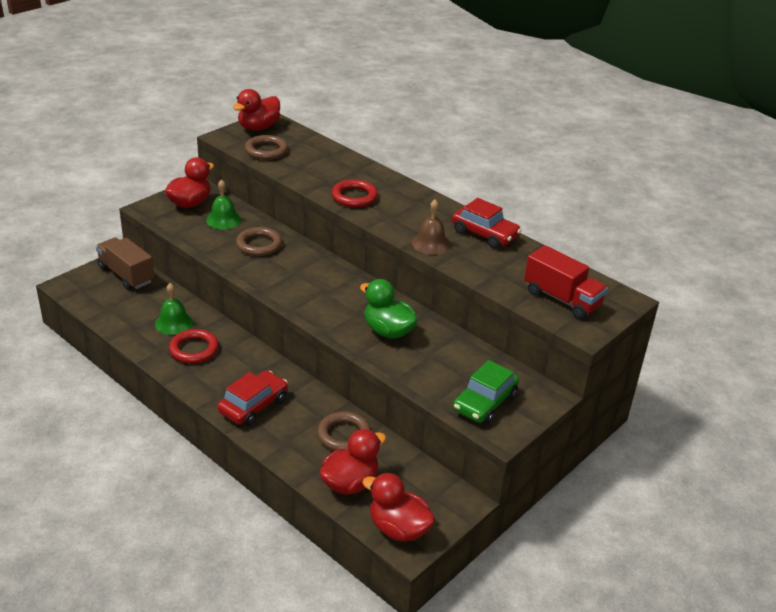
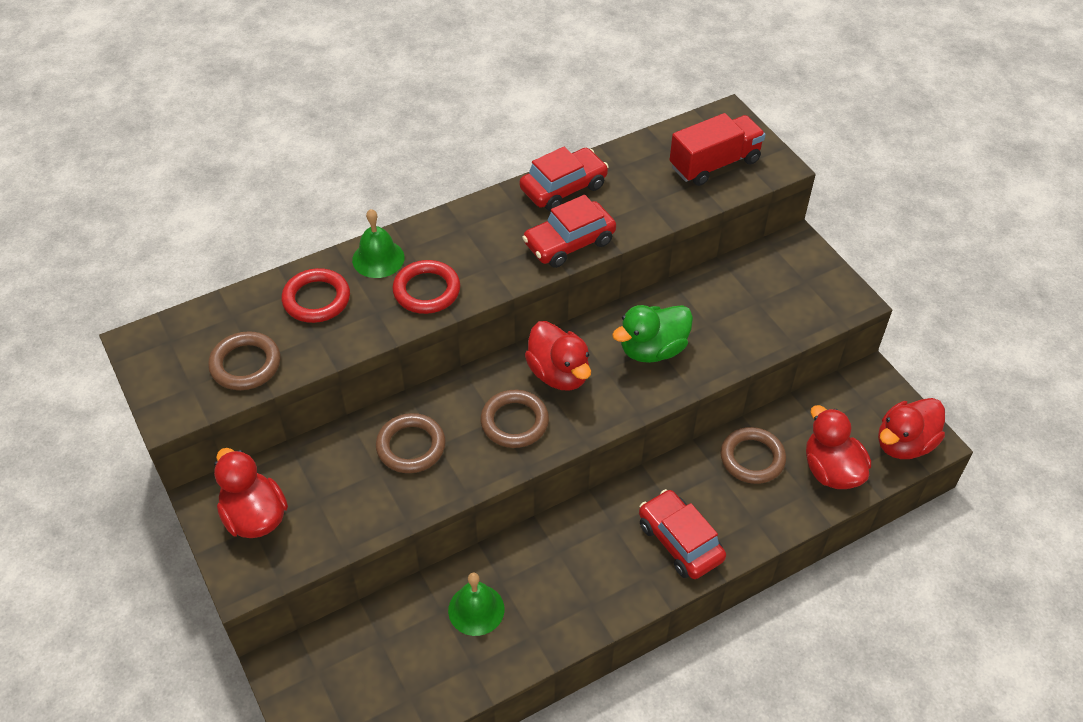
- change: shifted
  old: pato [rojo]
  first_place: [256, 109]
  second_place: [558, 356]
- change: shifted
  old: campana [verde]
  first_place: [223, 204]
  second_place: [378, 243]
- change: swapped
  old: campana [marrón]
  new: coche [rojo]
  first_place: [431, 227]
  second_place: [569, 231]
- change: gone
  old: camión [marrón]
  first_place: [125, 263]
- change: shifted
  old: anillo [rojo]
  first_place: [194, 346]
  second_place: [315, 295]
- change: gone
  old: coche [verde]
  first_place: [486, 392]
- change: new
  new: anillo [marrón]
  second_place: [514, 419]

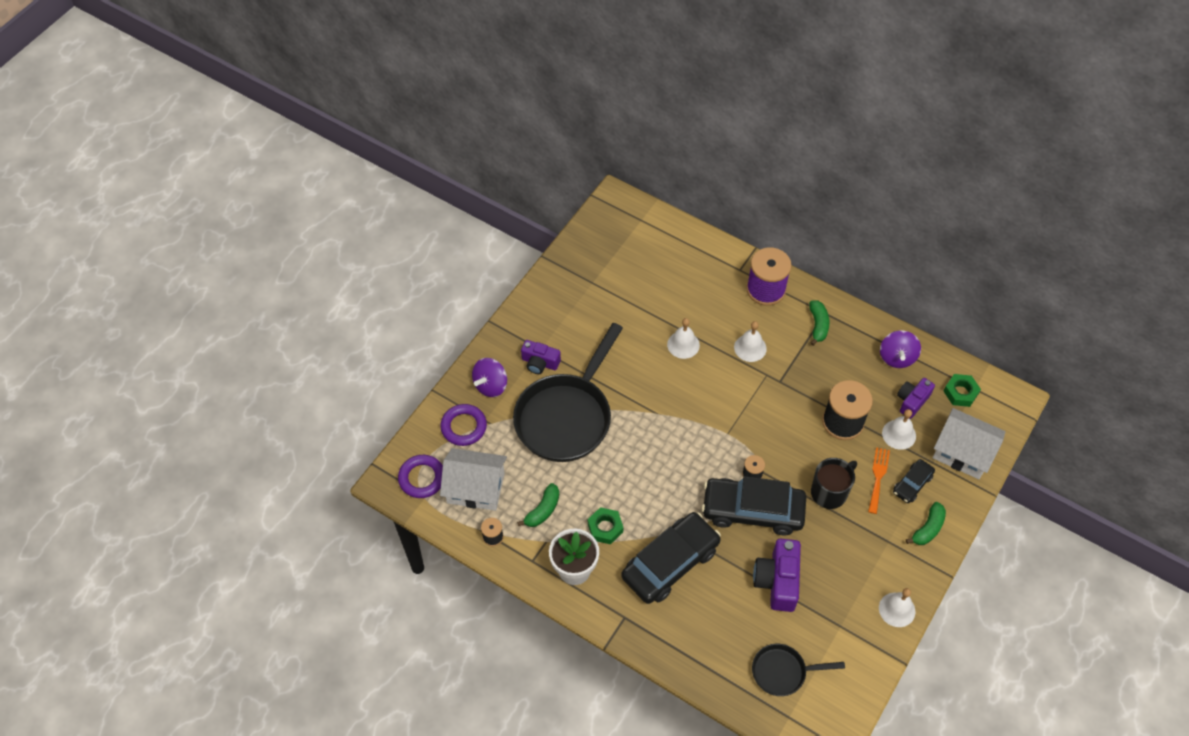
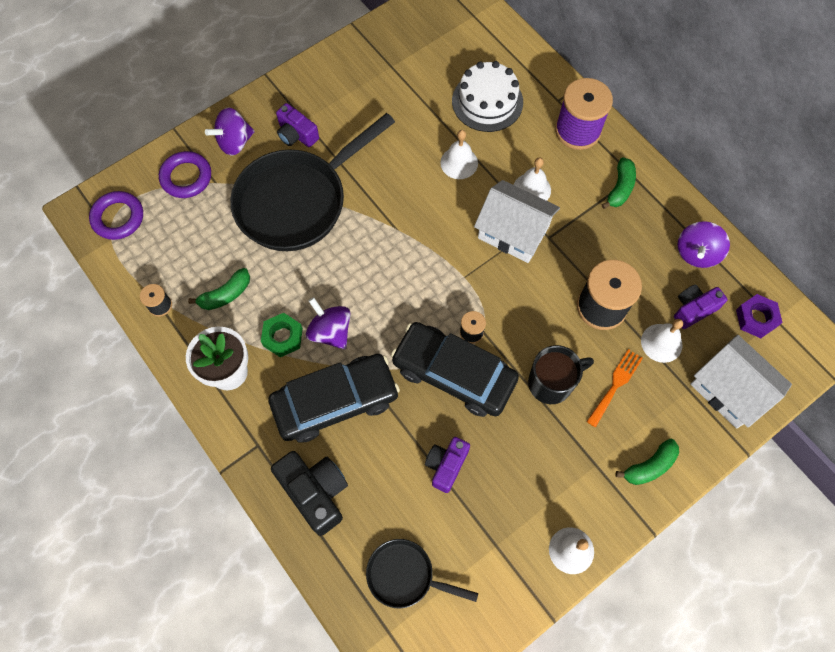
- change: repainted
  old: tuerca [verde]
  new: tuerca [morado]
  first_place: [962, 390]
  second_place: [759, 316]
- change: shifted
  old: casa [blanco]
  first_place: [473, 479]
  second_place: [517, 221]
- change: gone
  old: coche [negro]
  first_place: [914, 481]
- change: scaled
  old: cámara [morado]
  first_place: [777, 575]
  second_place: [447, 465]
  factor: 0.65
- change: new
  new: tarta [blanco]
  second_place: [487, 96]
- change: new
  new: peonza [morado]
  second_place: [328, 323]
- change: new
  new: cámara [negro]
  second_place: [309, 493]

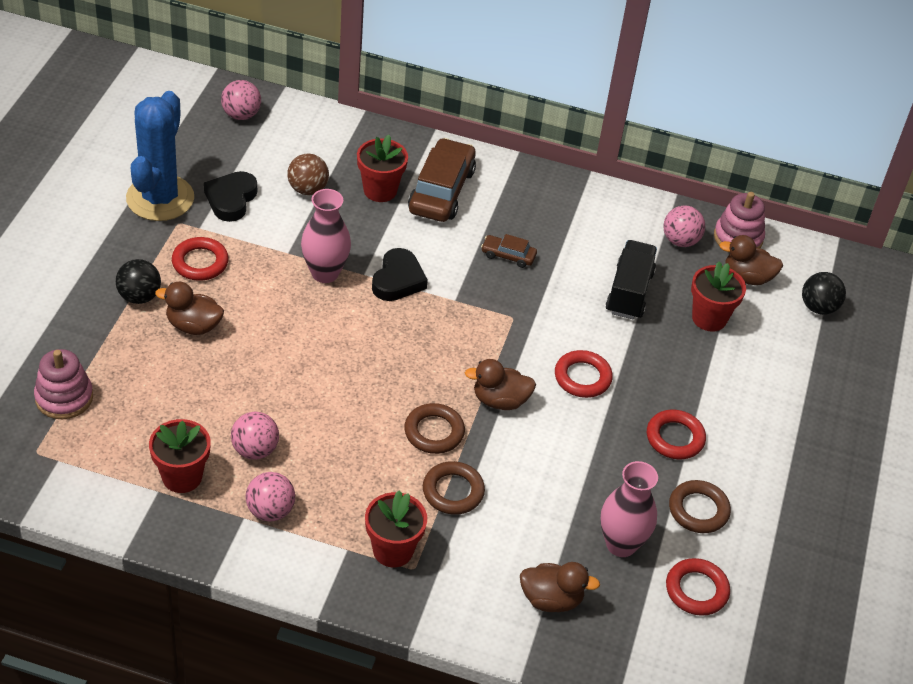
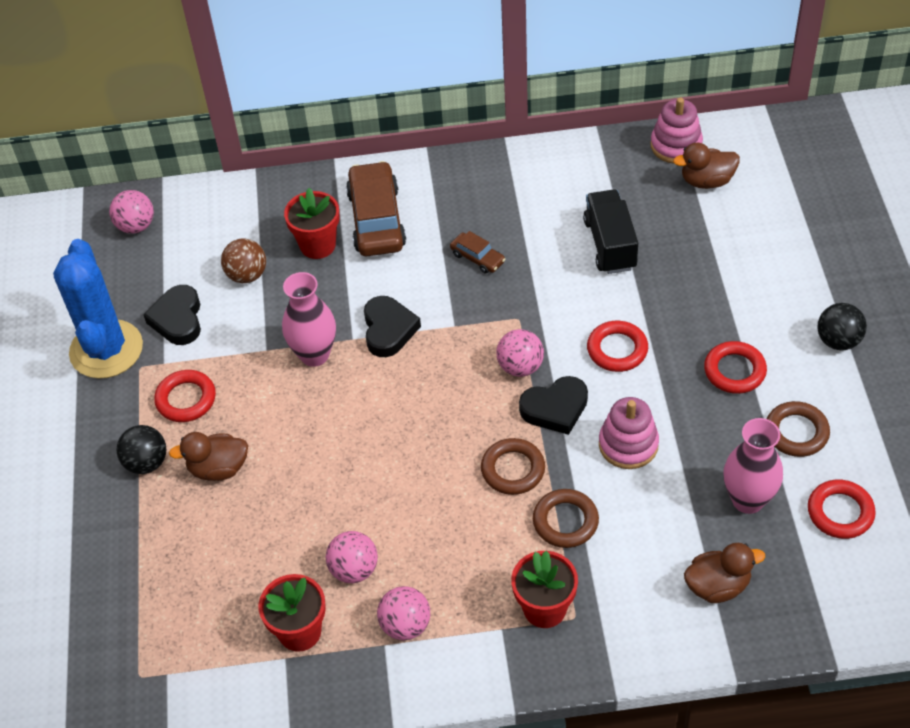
- change: shifted
  old: pelota [rosa]
  first_place: [684, 226]
  second_place: [520, 353]
- change: rotated
  old: coche [marrón]
  first_place: [509, 251]
  second_place: [477, 252]
  degrees: -135
- change: gone
  old: maceta [rojo]
  first_place: [718, 296]
- change: shifted
  old: pelota [negro]
  first_place: [824, 293]
  second_place: [842, 326]
- change: shifted
  old: juguete apilable [rosa]
  first_place: [63, 384]
  second_place: [629, 433]
- change: swapped
  old: pato [marrón]
  new: corazón [negro]
  first_place: [500, 384]
  second_place: [553, 405]

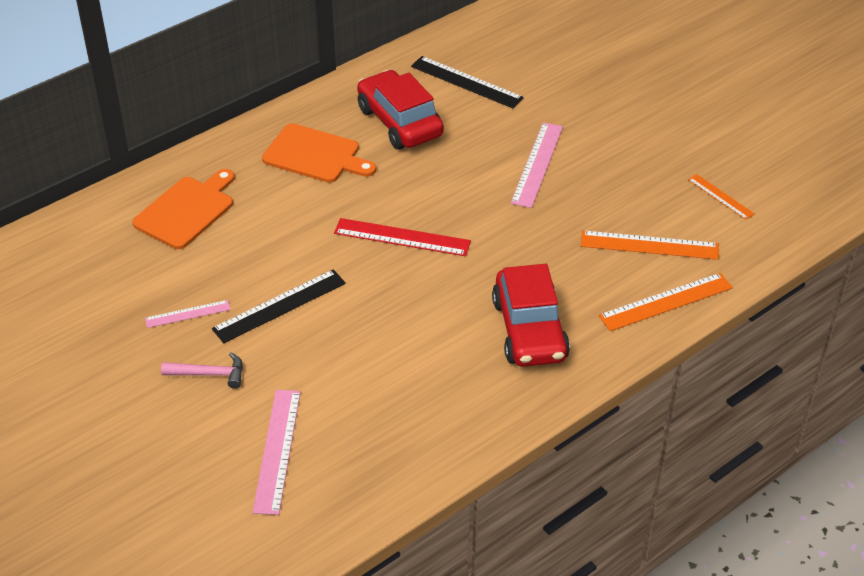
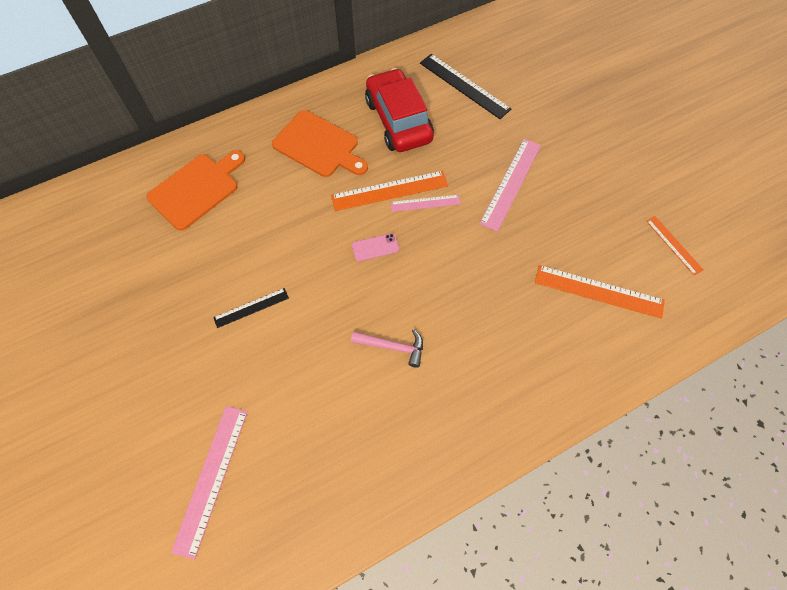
- change: swapped
  old: regla [rojo]
  new: móvil [rosa]
  first_place: [402, 237]
  second_place: [375, 247]
- change: gone
  old: coche [rojo]
  first_place: [531, 315]
- change: scaled
  old: regla [negro]
  first_place: [279, 306]
  second_place: [251, 308]
  factor: 0.59
- change: shifted
  old: regla [naranja]
  first_place: [665, 302]
  second_place: [389, 190]
- change: shifted
  old: regla [rosa]
  first_place: [188, 314]
  second_place: [425, 203]
- change: shifted
  old: martillo [rosa]
  first_place: [202, 370]
  second_place: [387, 348]

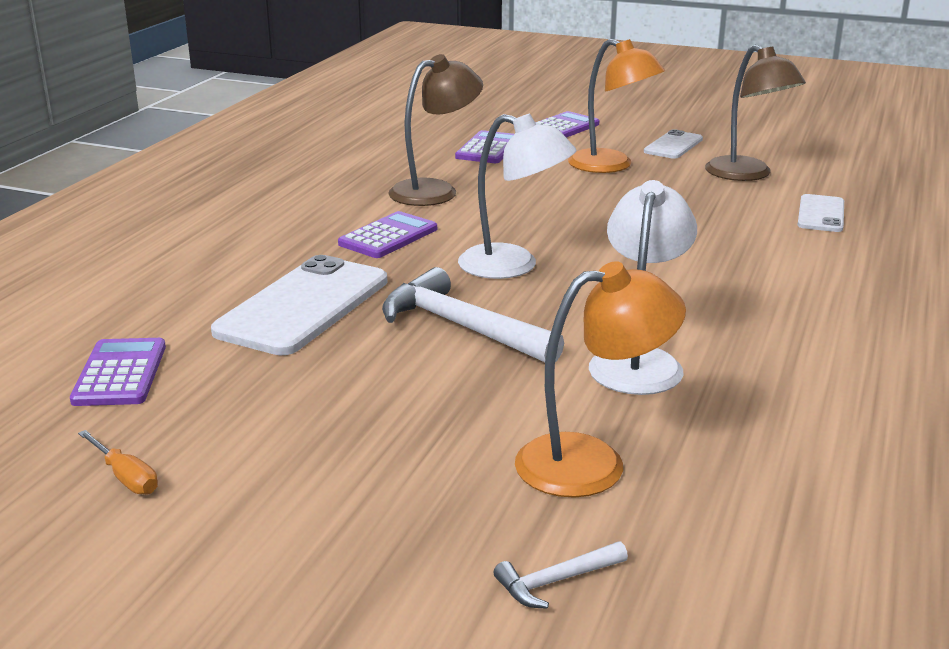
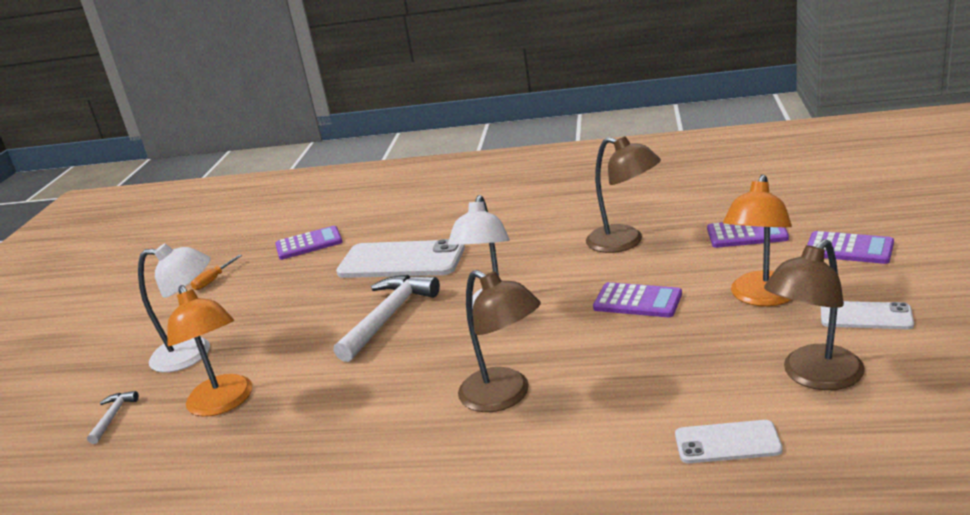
- change: shifted
  old: lámpara [blanco]
  first_place: [643, 287]
  second_place: [174, 308]
- change: shifted
  old: calculadora [morado]
  first_place: [387, 234]
  second_place: [637, 299]
- change: rotated
  old: martillo [blanco]
  first_place: [560, 575]
  second_place: [113, 417]
  degrees: 45
- change: new
  new: lámpara [marrón]
  second_place: [499, 341]

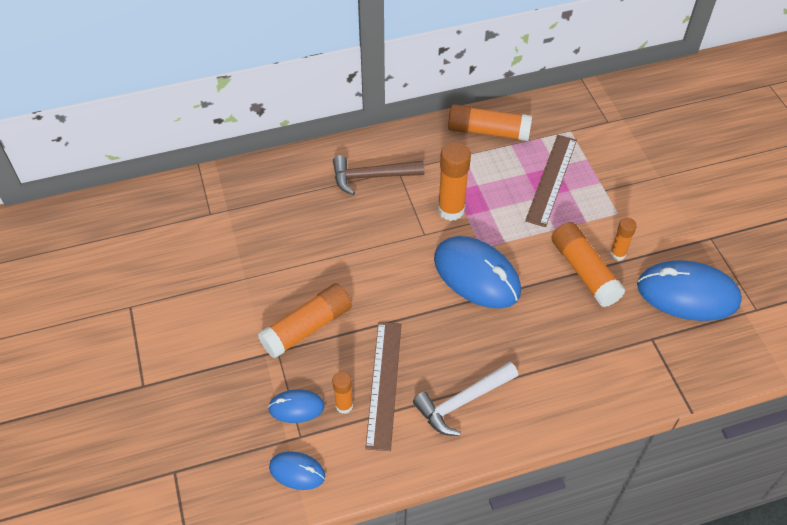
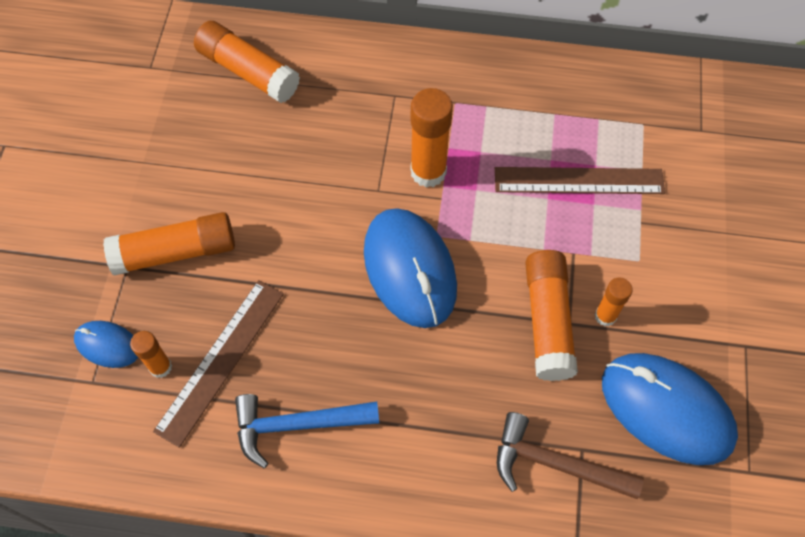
- change: shifted
  old: barra de pegamento [naranja]
  first_place: [490, 122]
  second_place: [247, 62]
- change: rotated
  old: regla [marrón]
  first_place: [551, 181]
  second_place: [580, 180]
  degrees: 45
- change: shifted
  old: martillo [marrón]
  first_place: [378, 175]
  second_place: [570, 456]
- change: repainted
  old: martillo [blanco]
  new: martillo [azul]
  first_place: [465, 399]
  second_place: [307, 431]
- change: gone
  old: ratón [azul]
  first_place: [297, 470]

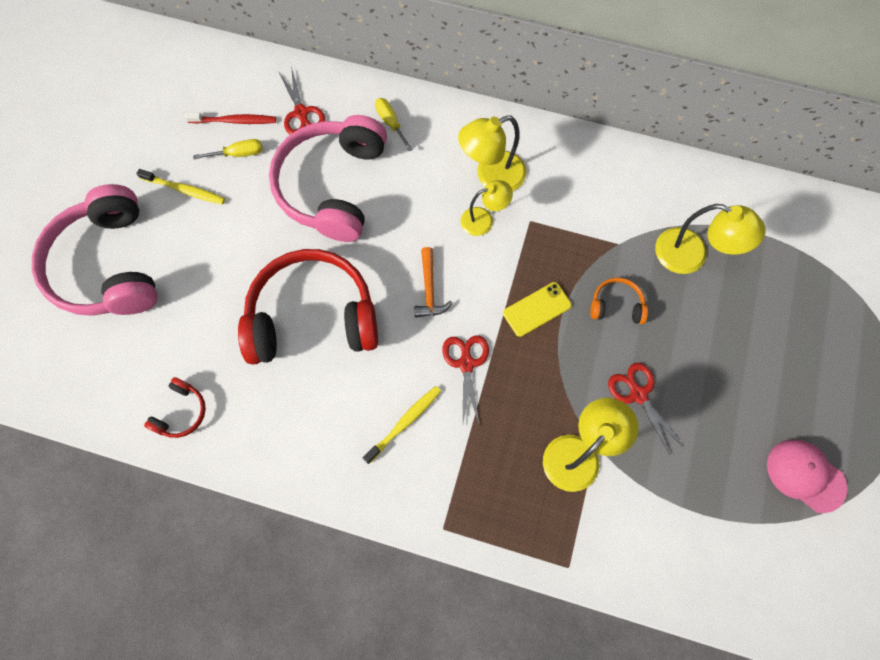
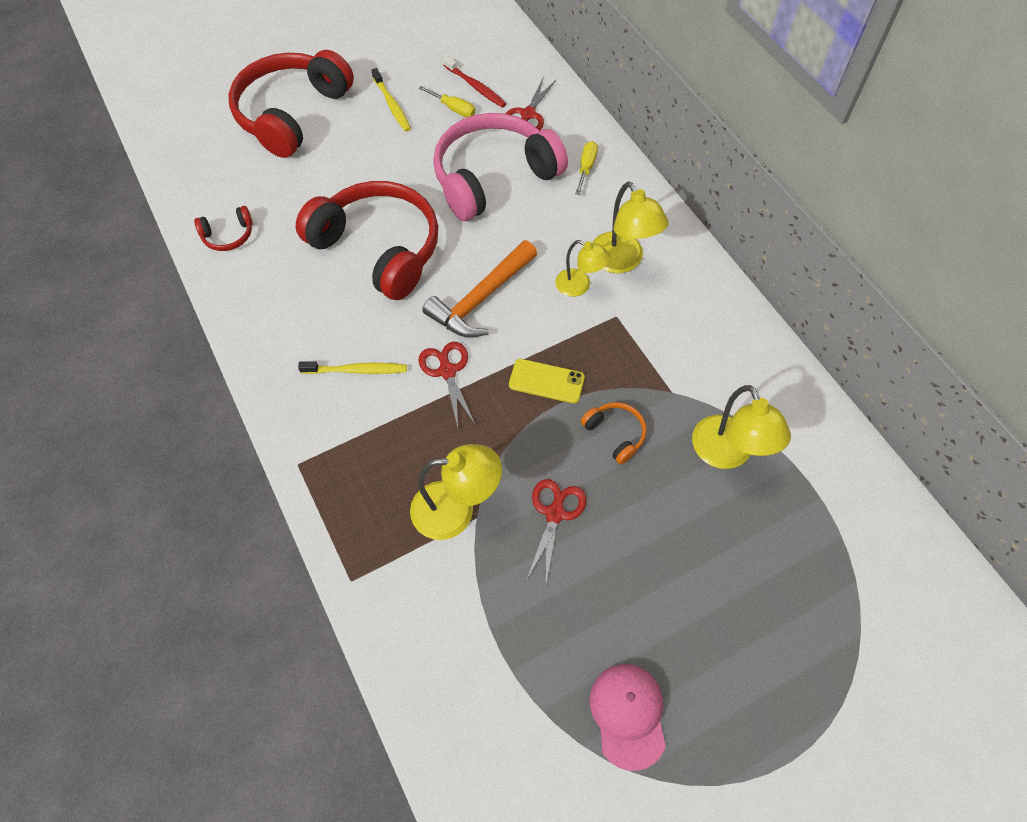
- change: rotated
  old: lámpara [amarillo]
  first_place: [492, 153]
  second_place: [630, 227]
  degrees: -135
- change: repainted
  old: auriculares [rosa]
  new: auriculares [rojo]
  first_place: [95, 250]
  second_place: [291, 104]
- change: scaled
  old: martillo [naranja]
  first_place: [433, 282]
  second_place: [479, 289]
  factor: 1.7
- change: rotated
  old: tijeras [rojo]
  first_place: [465, 379]
  second_place: [447, 384]
  degrees: -60

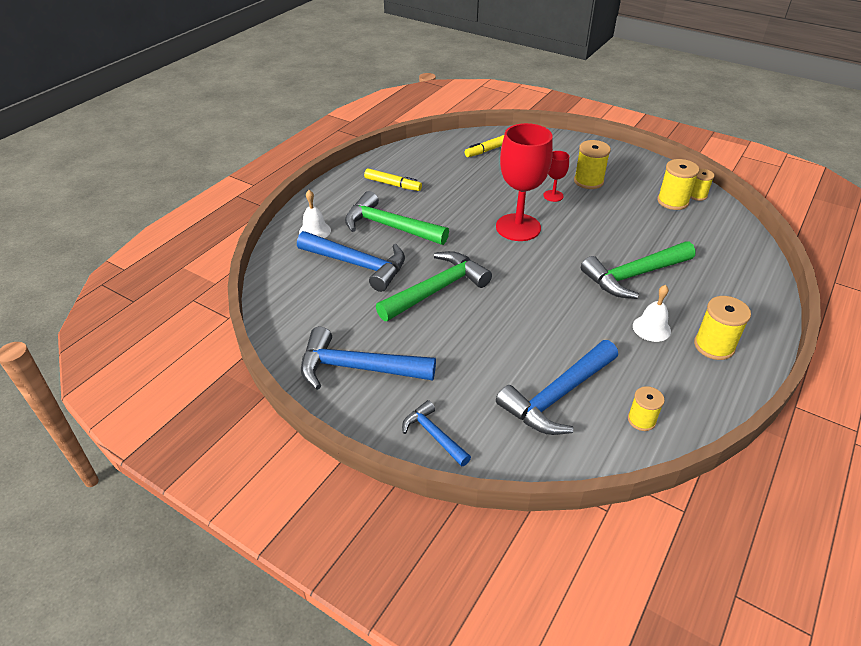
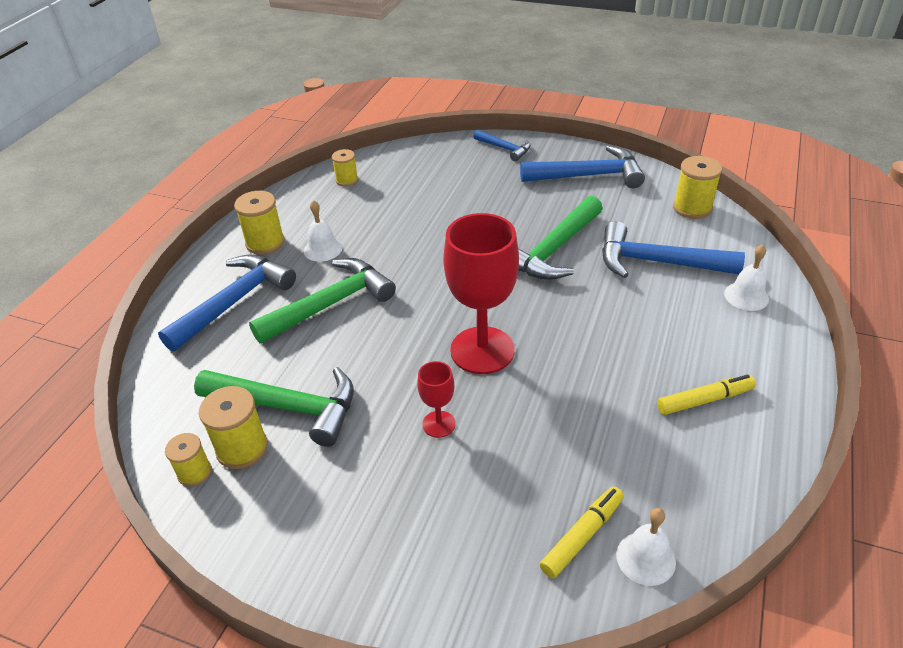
- change: shifted
  old: carrete [amarillo]
  first_place: [592, 164]
  second_place: [697, 187]
- change: rotated
  old: rotulador [amarillo]
  first_place: [393, 179]
  second_place: [706, 395]
  degrees: 150
- change: shifted
  old: martillo [verde]
  first_place: [397, 218]
  second_place: [274, 407]
- change: shifted
  old: martillo [azul]
  first_place: [557, 387]
  second_place: [227, 303]
- change: new
  new: campana [blanco]
  second_place: [646, 547]

